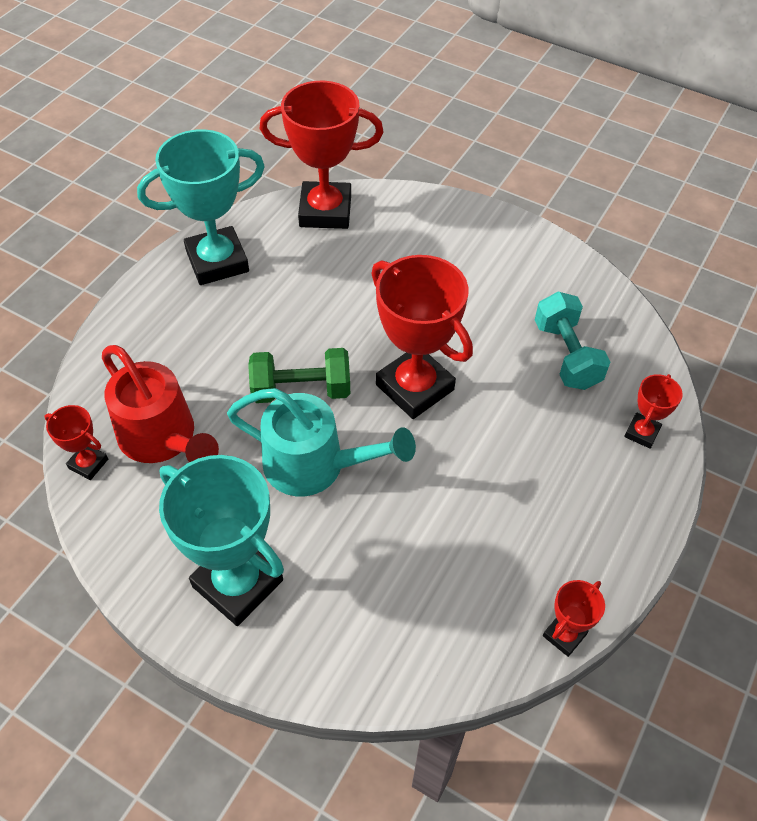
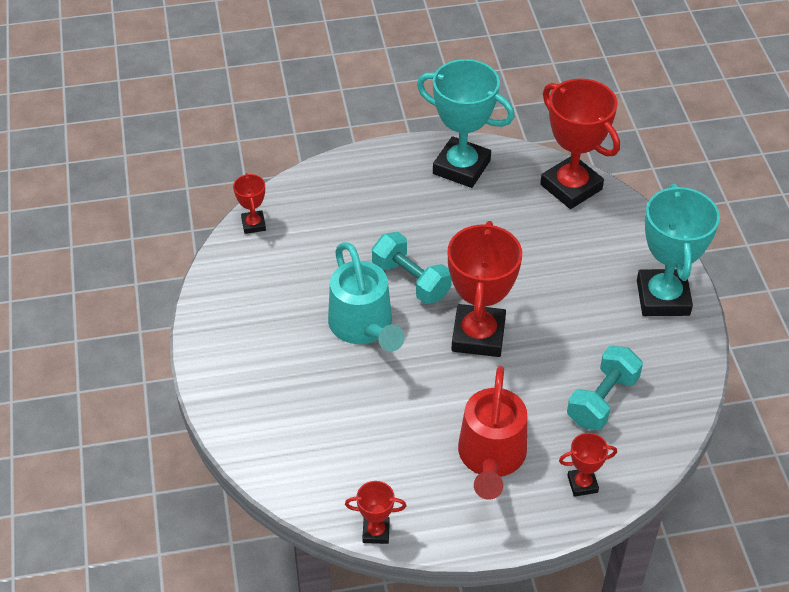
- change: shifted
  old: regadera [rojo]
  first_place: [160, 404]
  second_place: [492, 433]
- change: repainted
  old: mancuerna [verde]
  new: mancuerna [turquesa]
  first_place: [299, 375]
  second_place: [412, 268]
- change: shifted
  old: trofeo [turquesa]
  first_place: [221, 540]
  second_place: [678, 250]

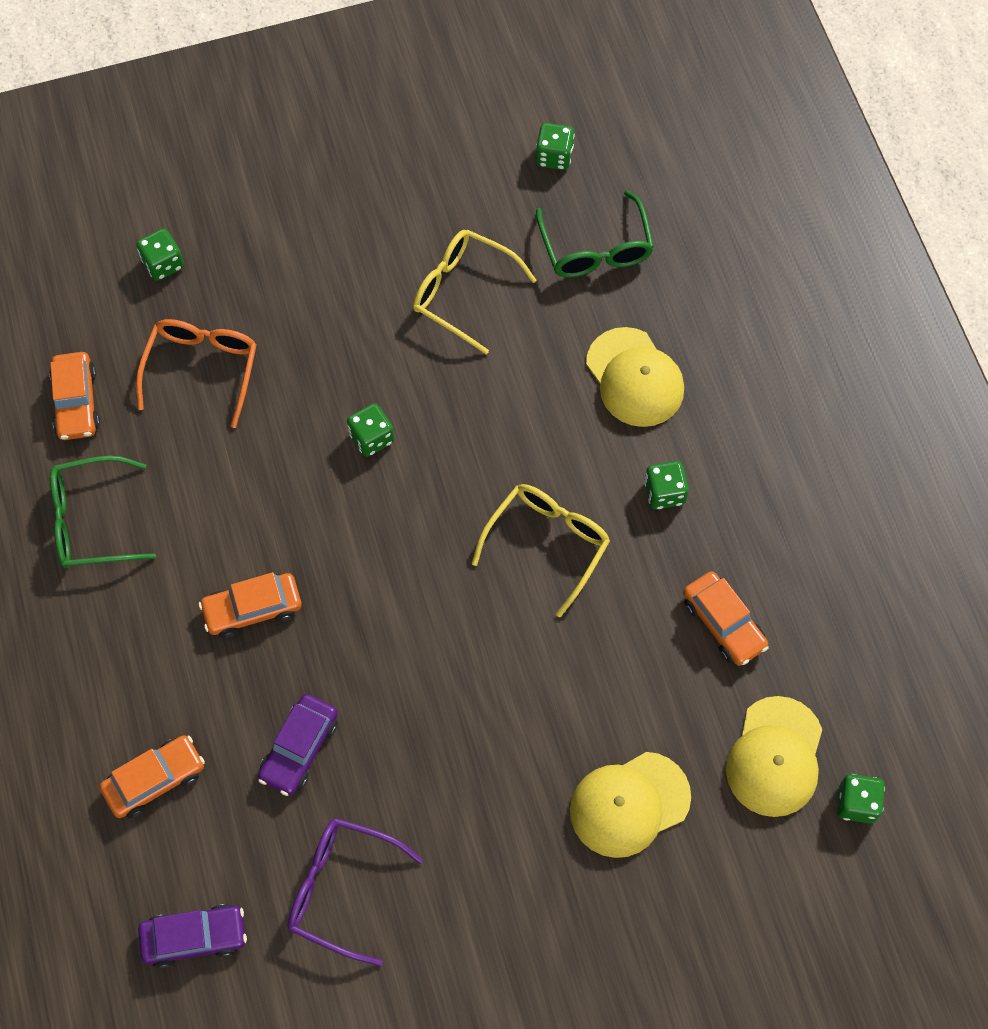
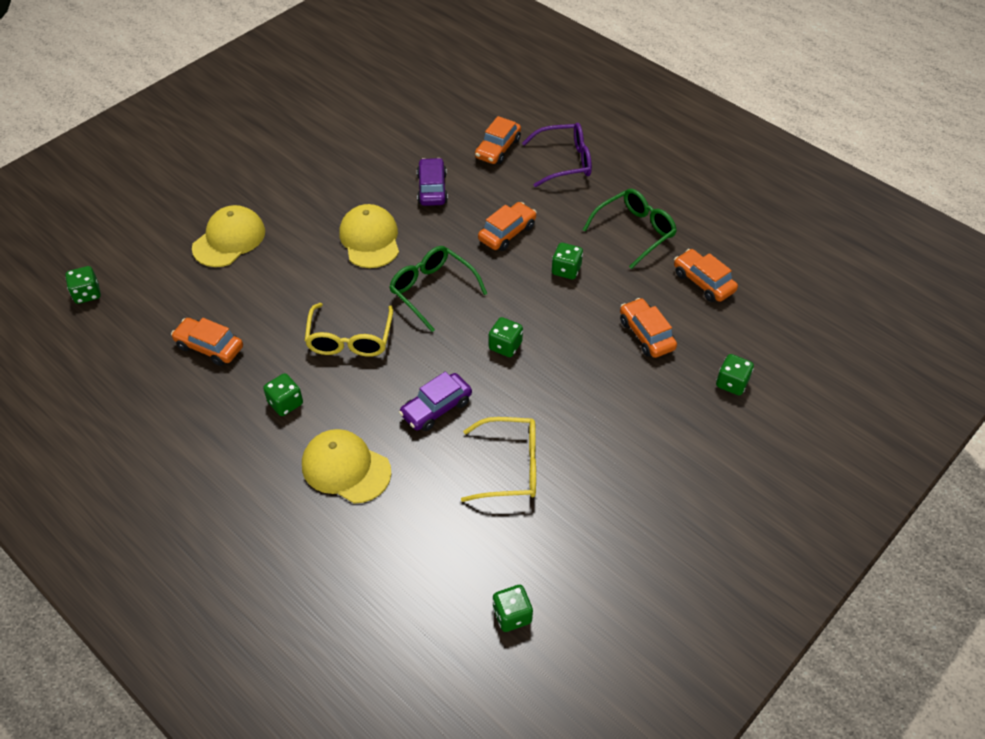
- change: shifted
  old: gafas [verde]
  first_place: [595, 234]
  second_place: [438, 289]
- change: swapped
  old: gafas [naranja]
  new: coche [naranja]
  first_place: [196, 373]
  second_place: [648, 328]
- change: shifted
  old: gorra [amarillo]
  first_place: [774, 756]
  second_place: [369, 236]
- change: shifted
  old: gafas [morado]
  first_place: [355, 892]
  second_place: [557, 155]
- change: shifted
  old: coche [morado]
  first_place: [192, 936]
  second_place: [435, 401]
- change: new
  new: dado [verde]
  second_place: [567, 261]

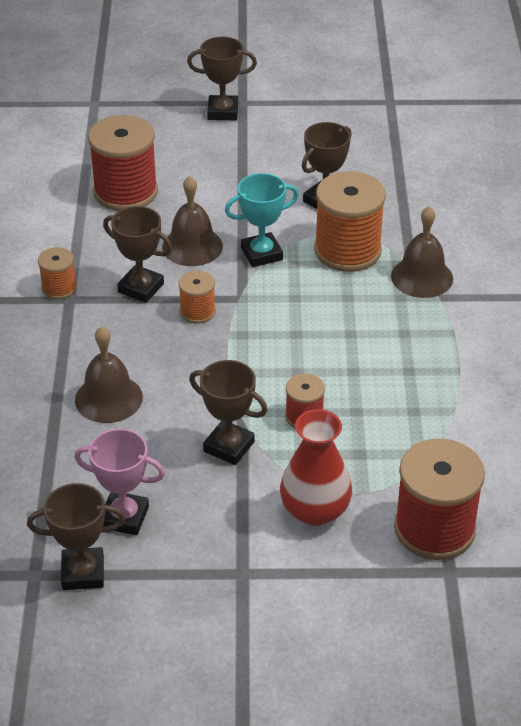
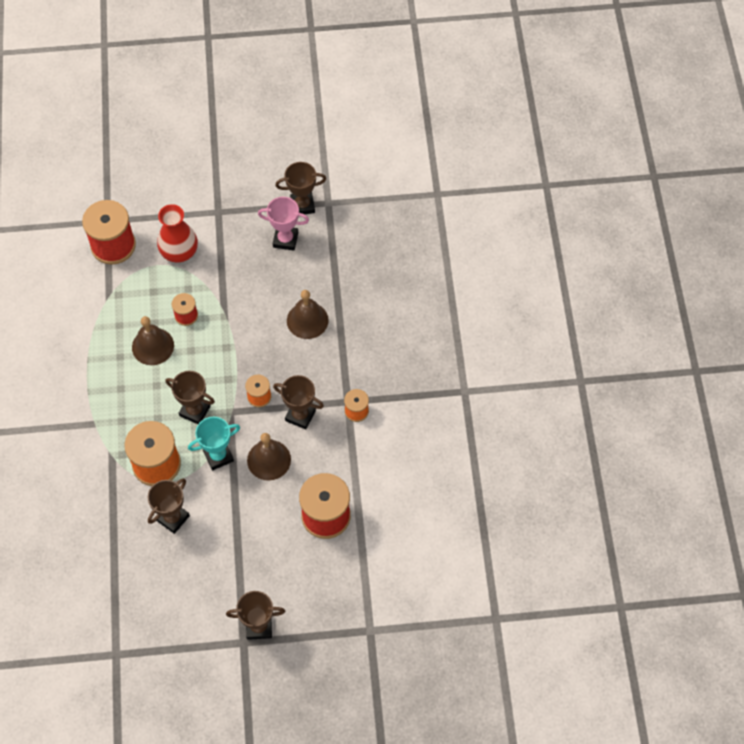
- change: shifted
  old: campana [marrón]
  first_place: [422, 252]
  second_place: [153, 340]
- change: shifted
  old: trofeo [marrón]
  first_place: [228, 412]
  second_place: [190, 397]

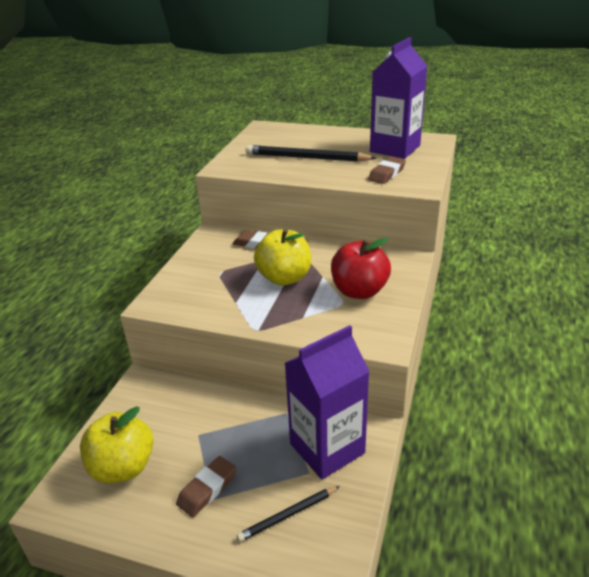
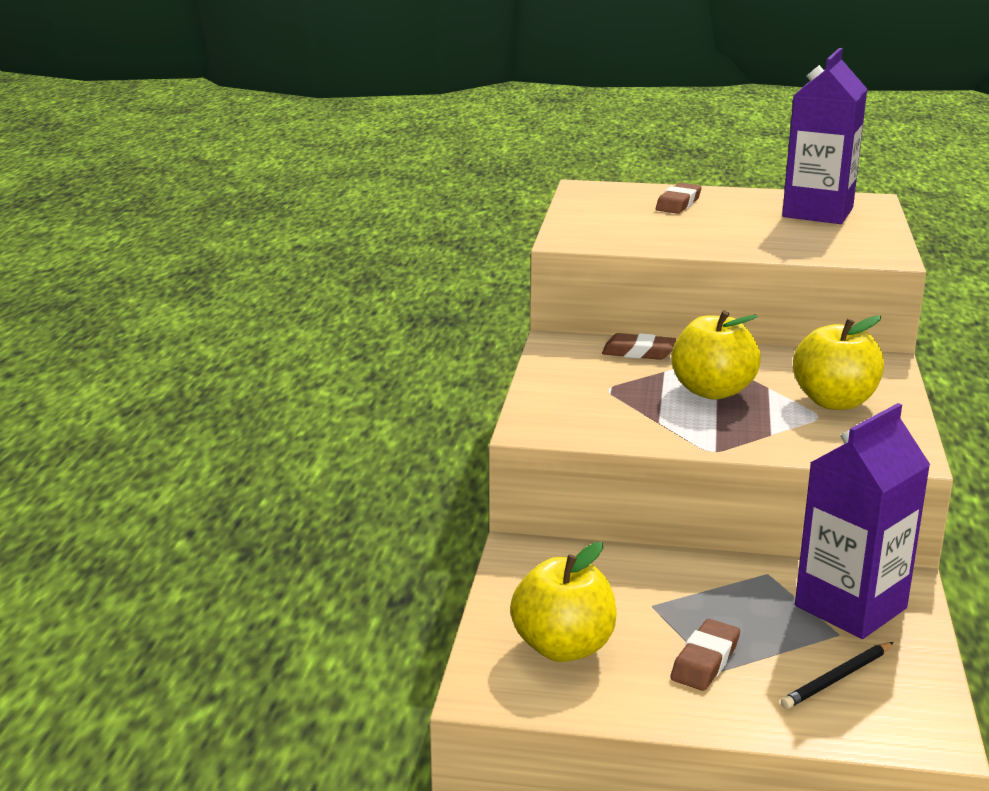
- change: gone
  old: lápiz [negro]
  first_place: [311, 153]
- change: shifted
  old: goma de borrar [marrón]
  first_place: [387, 170]
  second_place: [679, 198]
- change: repainted
  old: manzana [rojo]
  new: manzana [amarillo]
  first_place: [361, 268]
  second_place: [838, 363]

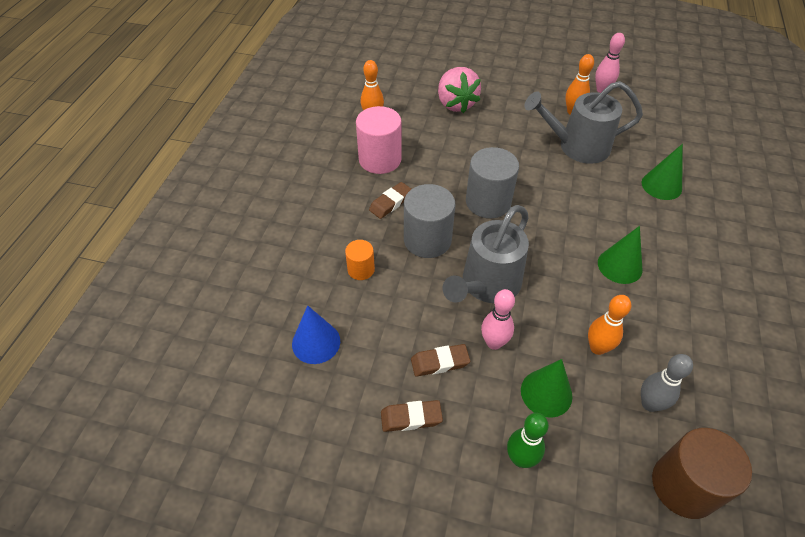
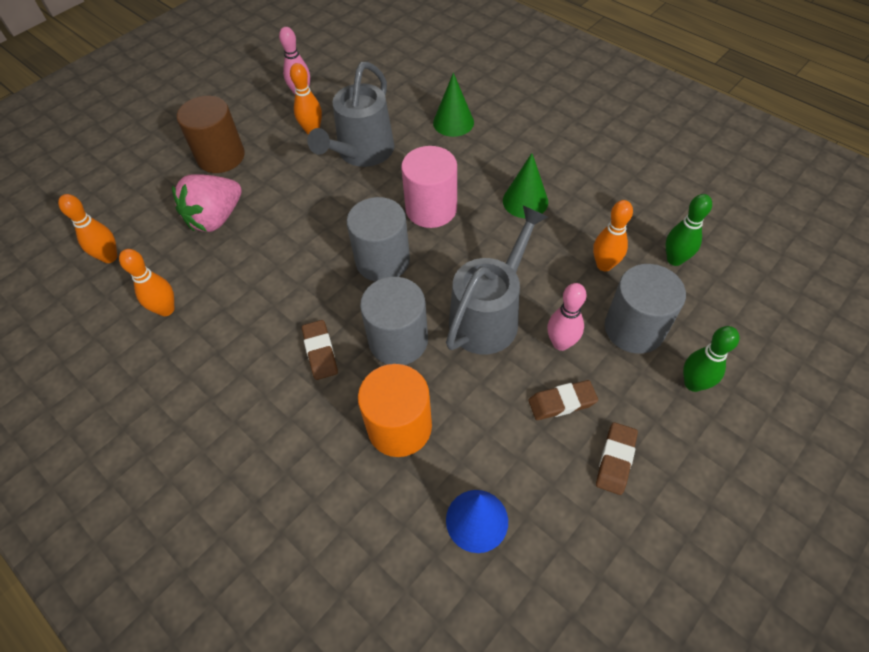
- change: rotated
  old: fresa [rosa]
  first_place: [459, 90]
  second_place: [207, 203]
  degrees: 120
- change: shifted
  old: cilindro [rosa]
  first_place: [379, 140]
  second_place: [429, 187]
- change: rotated
  old: regadera [gris]
  first_place: [486, 254]
  second_place: [497, 280]
  degrees: -120
- change: scaled
  old: cilindro [naranja]
  first_place: [360, 260]
  second_place: [395, 410]
  factor: 1.84
- change: rotated
  old: goma de borrar [marrón]
  first_place: [440, 360]
  second_place: [563, 400]
  degrees: 60
- change: repainted
  old: bolo [gris]
  new: bolo [verde]
  first_place: [667, 383]
  second_place: [689, 230]
- change: swapped
  old: cono [verde]
  new: cilindro [gris]
  first_place: [547, 388]
  second_place: [645, 309]
- change: shifted
  old: cilindro [marrón]
  first_place: [702, 473]
  second_place: [211, 134]
- change: new
  new: bolo [naranja]
  second_place: [88, 228]

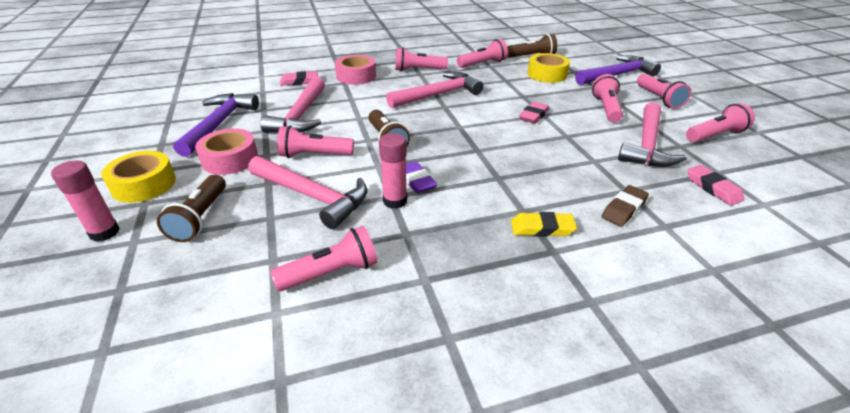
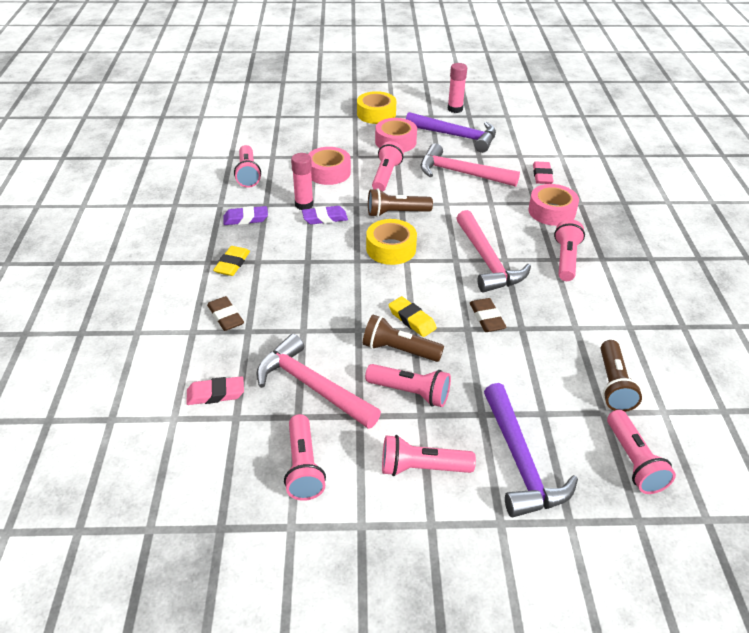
- change: shifted
  old: lámpara de mano [rosa]
  first_place: [482, 53]
  second_place: [641, 452]
- change: shifted
  old: cinta adhesiva [amarillo]
  first_place: [549, 68]
  second_place: [391, 242]
- change: repainted
  old: goma de borrar [rosa]
  new: goma de borrar [amarillo]
  first_place: [534, 113]
  second_place: [413, 316]
- change: swapped
  old: martillo [rosa]
  new: cinta adhesiva [rosa]
  first_place: [307, 192]
  second_place: [329, 166]
- change: shifted
  old: barra de pegamento [rosa]
  first_place: [85, 201]
  second_place: [457, 88]
- change: shifted
  old: lámpara de mano [marrón]
  first_place: [191, 208]
  second_place: [403, 338]
- change: new
  new: goma de borrar [morado]
  second_place: [245, 215]
- change: new
  new: goma de borrar [marrón]
  second_place: [488, 315]

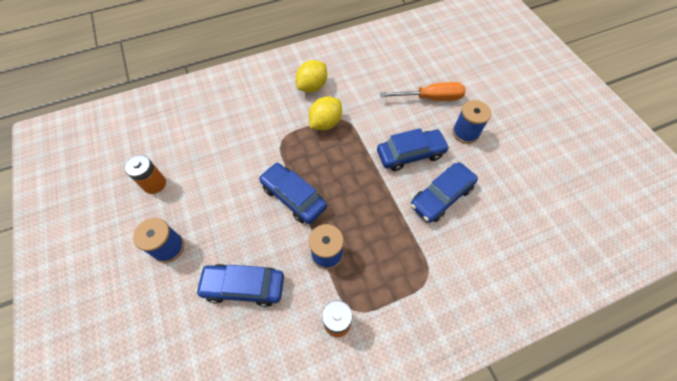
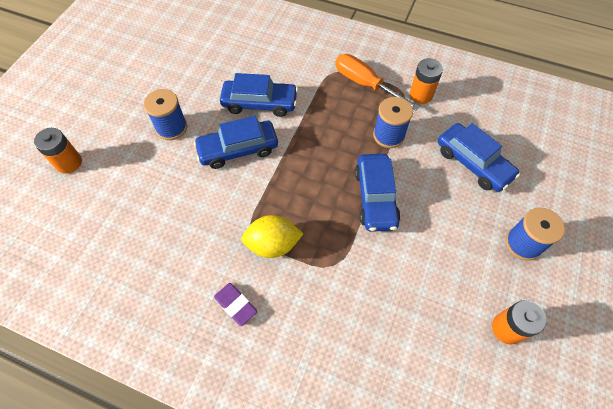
- change: swapped
  old: limón [amarillo]
  new: goma de borrar [morado]
  first_place: [311, 76]
  second_place: [235, 304]
- change: shifted
  old: destornillador [naranja]
  first_place: [423, 91]
  second_place: [377, 82]
- change: rotated
  old: coche [azul]
  first_place: [413, 149]
  second_place: [236, 142]
  degrees: -45
- change: new
  new: pila [naranja]
  second_place: [58, 151]

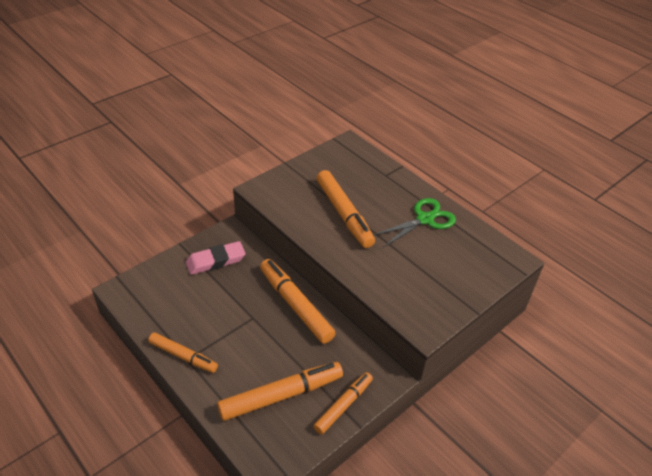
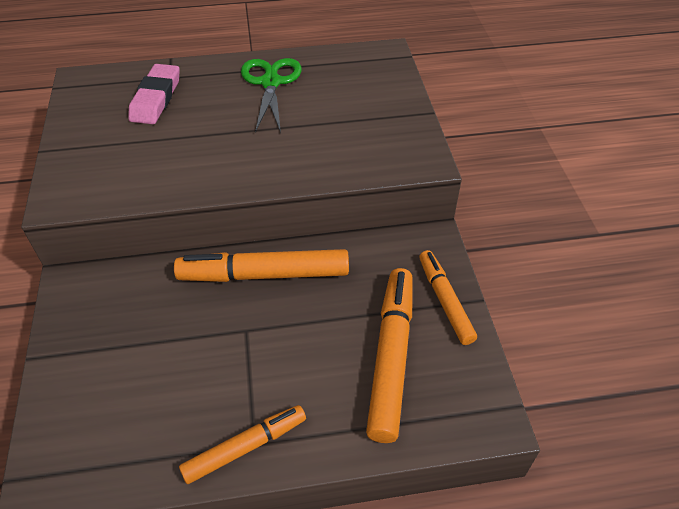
- change: gone
  old: rotulador [naranja]
  first_place: [346, 209]
- change: shifted
  old: goma de borrar [rosa]
  first_place: [216, 258]
  second_place: [154, 94]

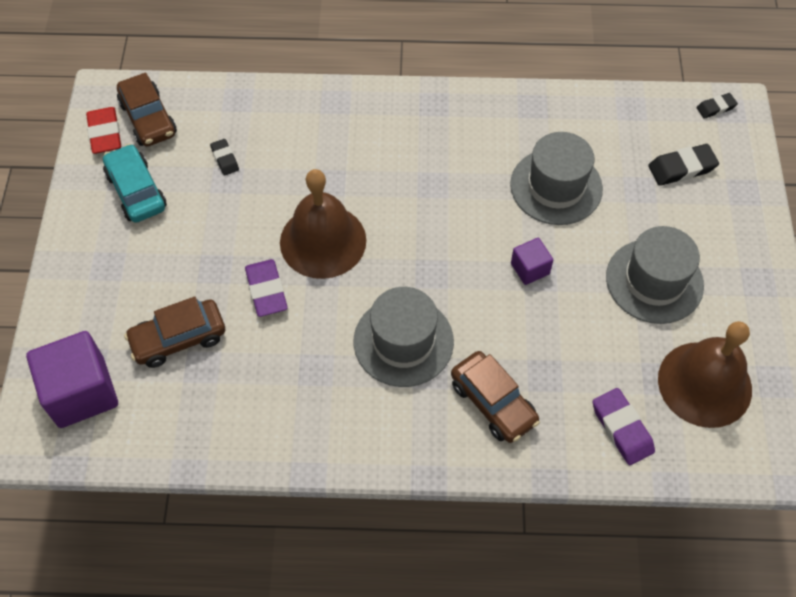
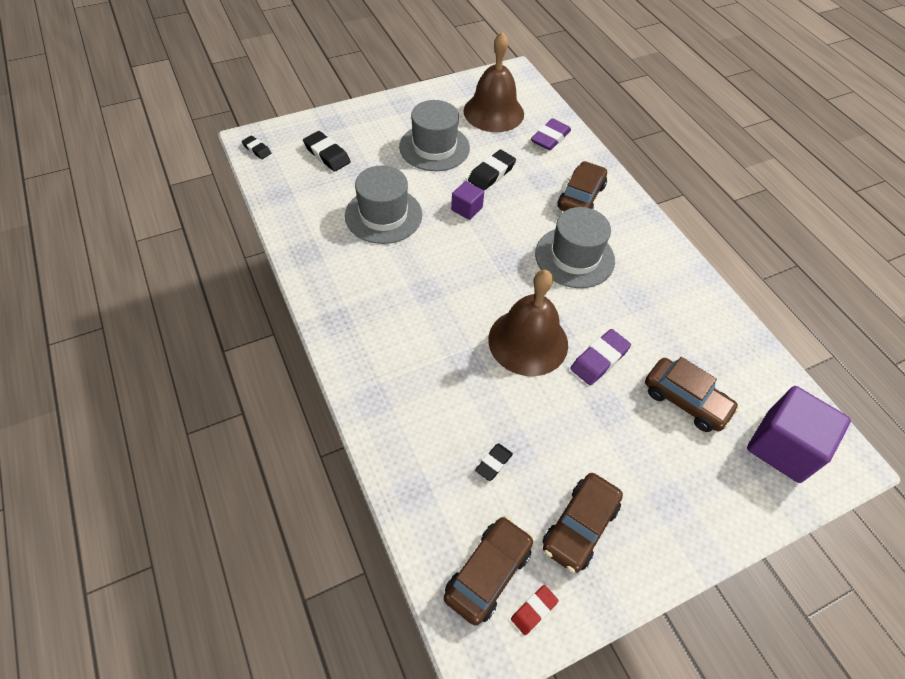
- change: scaled
  old: goma de borrar [rojo]
  first_place: [103, 130]
  second_place: [535, 610]
  factor: 0.61
- change: repainted
  old: coche [turquesa]
  new: coche [marrón]
  first_place: [135, 183]
  second_place: [582, 523]
- change: new
  new: goma de borrar [negro]
  second_place: [492, 170]

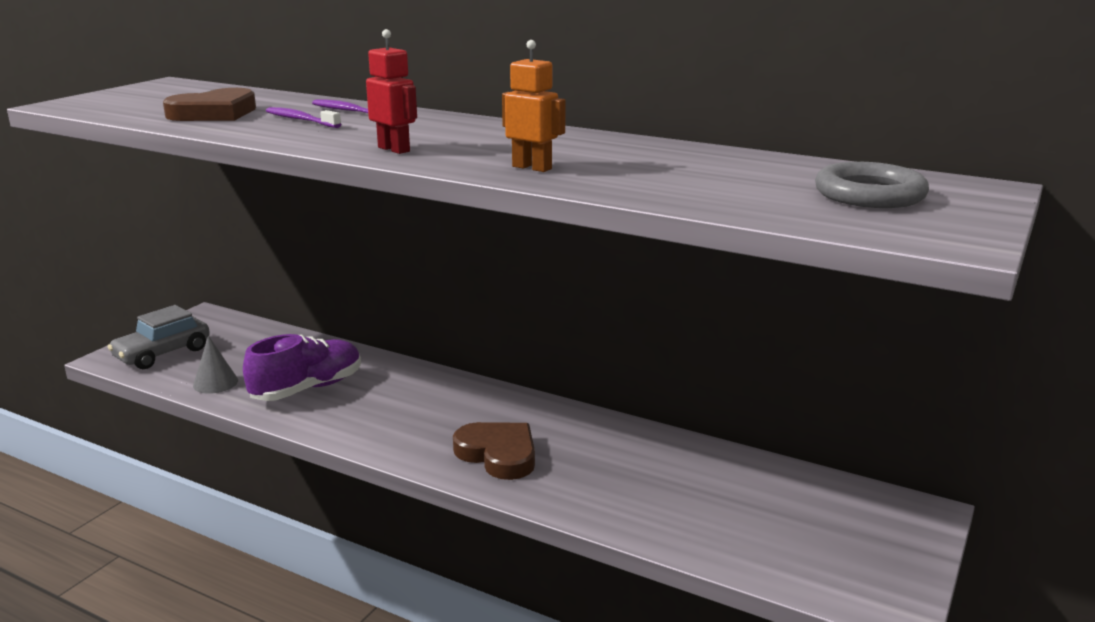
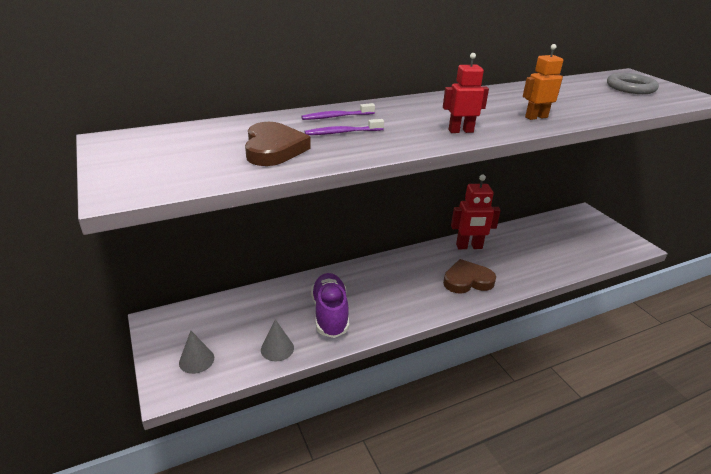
- change: swapped
  old: coche [gris]
  new: cono [gris]
  first_place: [159, 337]
  second_place: [196, 352]
- change: new
  new: robot [rojo]
  second_place: [476, 212]

